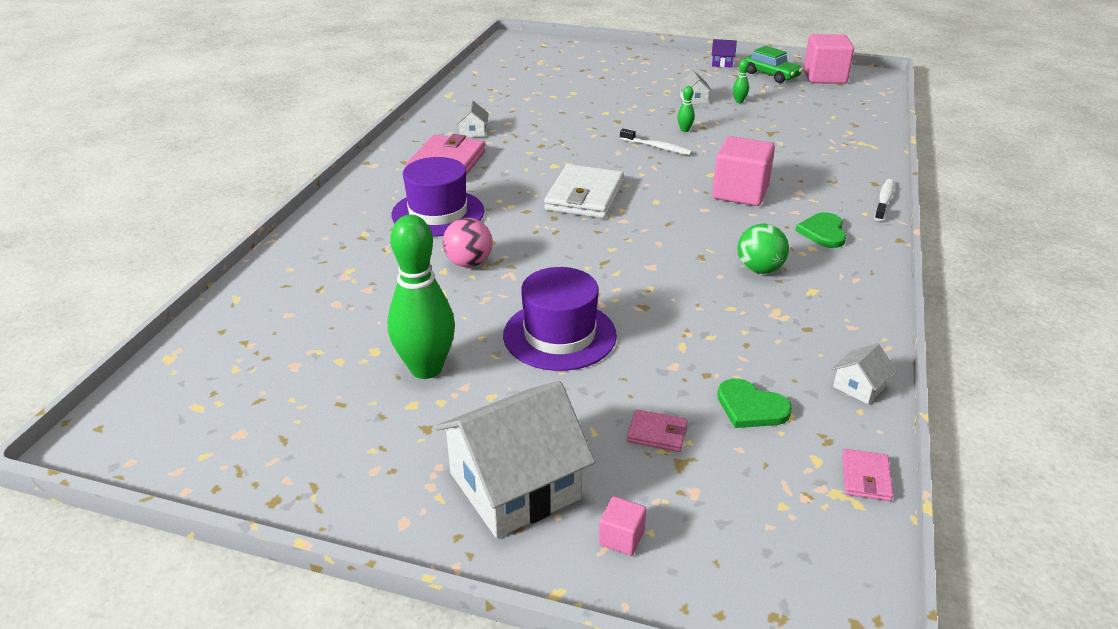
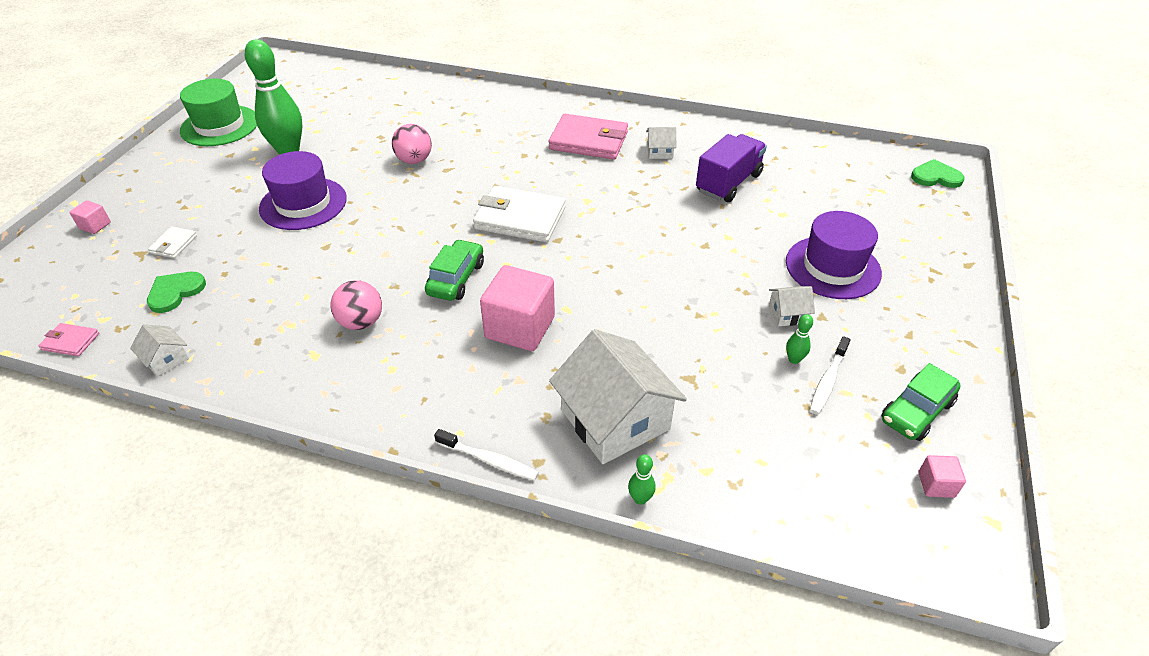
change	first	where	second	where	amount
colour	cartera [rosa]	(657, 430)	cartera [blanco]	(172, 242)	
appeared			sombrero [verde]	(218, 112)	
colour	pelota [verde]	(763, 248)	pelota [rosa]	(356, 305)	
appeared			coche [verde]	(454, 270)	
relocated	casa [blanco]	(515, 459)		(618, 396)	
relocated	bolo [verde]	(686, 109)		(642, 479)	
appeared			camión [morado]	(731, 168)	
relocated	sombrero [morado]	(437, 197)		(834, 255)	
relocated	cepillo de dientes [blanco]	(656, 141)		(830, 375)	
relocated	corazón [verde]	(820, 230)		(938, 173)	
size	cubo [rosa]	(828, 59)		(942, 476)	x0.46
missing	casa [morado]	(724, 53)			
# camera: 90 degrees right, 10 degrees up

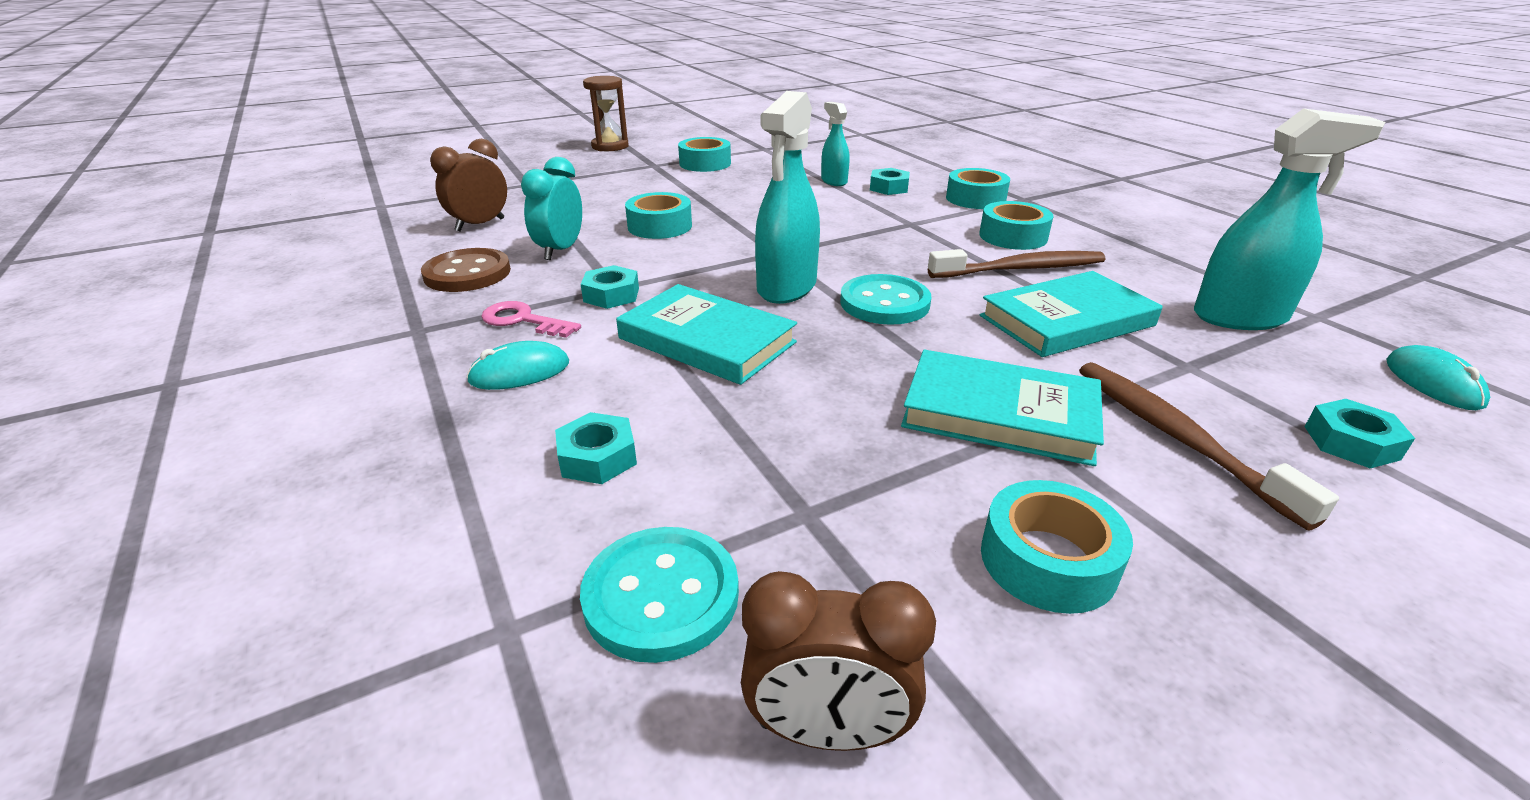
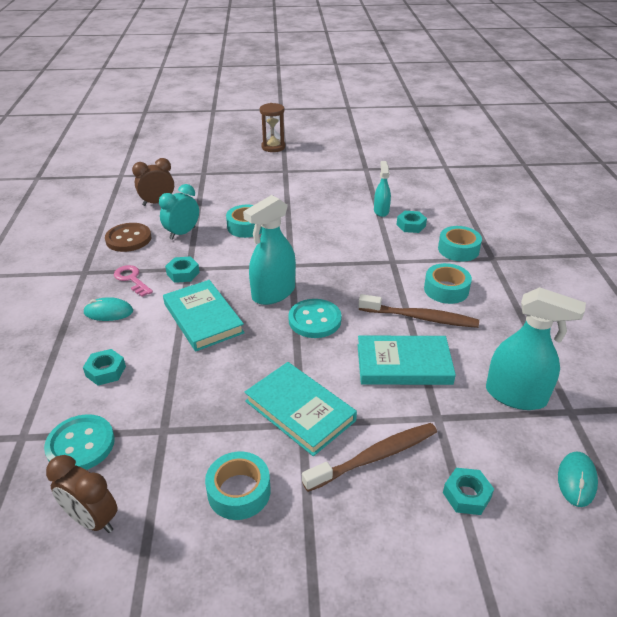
change	first	where	second	where	amount
spun	cepillo de dientes [marrón]	(1209, 446)		(369, 457)	60 degrees clockwise
missing	cinta adhesiva [turquesa]	(704, 154)			
# camera: 25 degrees right, 5 degrees up

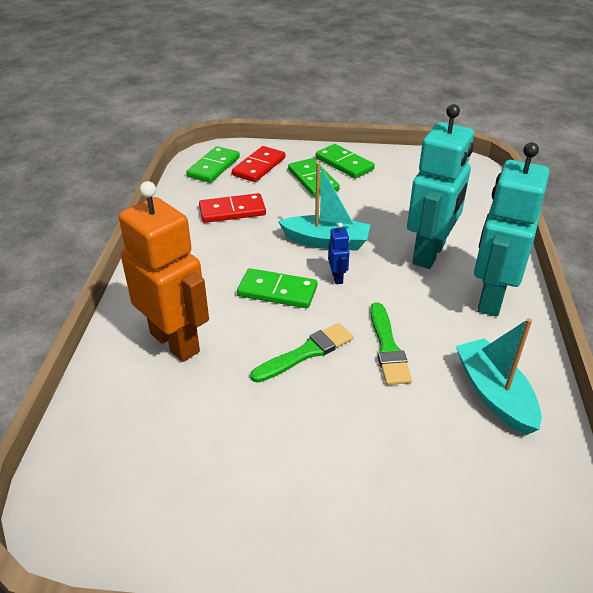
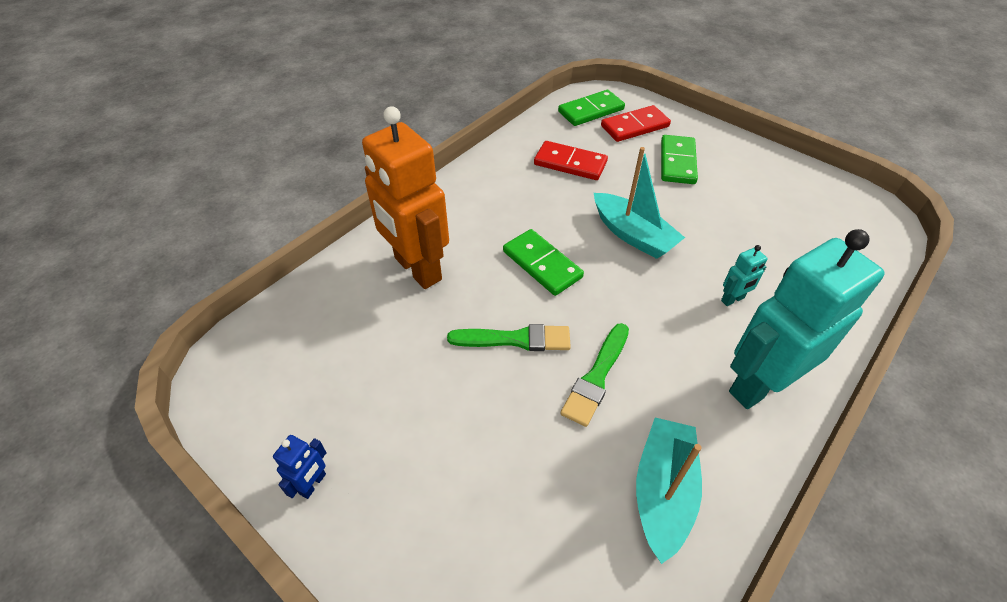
change	first	where	second	where	amount
relocated	robot [azul]	(338, 253)		(300, 467)	
spun	robot [naranja]	(164, 271)		(405, 197)	150 degrees clockwise
size	robot [turquesa]	(440, 186)		(744, 275)	x0.40
missing	ficha de dominó [verde]	(345, 161)			
# camera: 35 degrees right, 10 degrees up

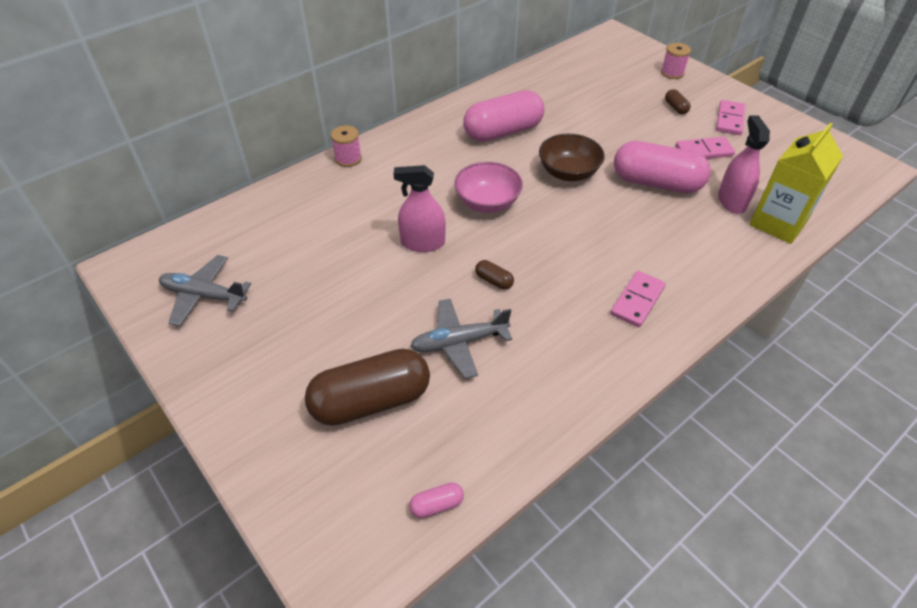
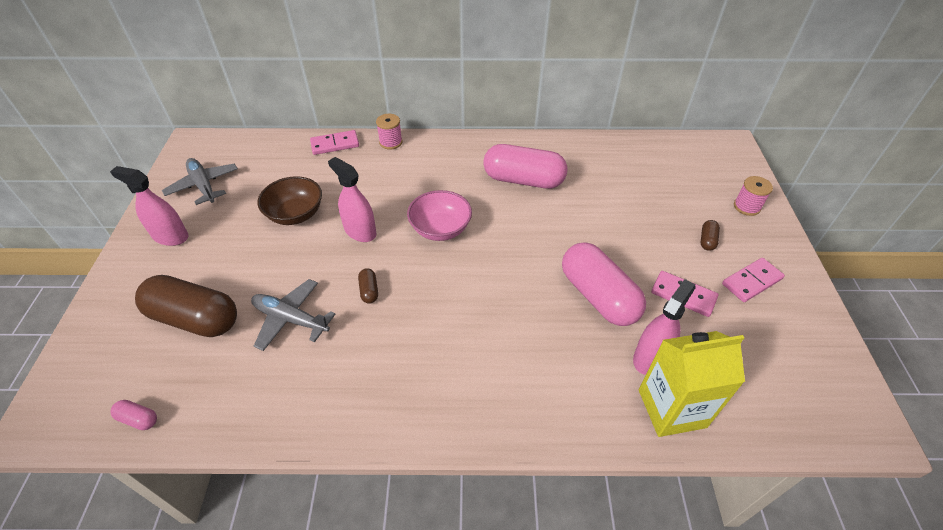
change	first	where	second	where	amount
appeared			pulverizador [rosa]	(149, 206)	
relocated	cuenco [marrón]	(572, 157)		(289, 200)	
relocated	ficha de dominó [rosa]	(638, 299)		(334, 142)	
# camera: 40 degrees right, 0 degrees up

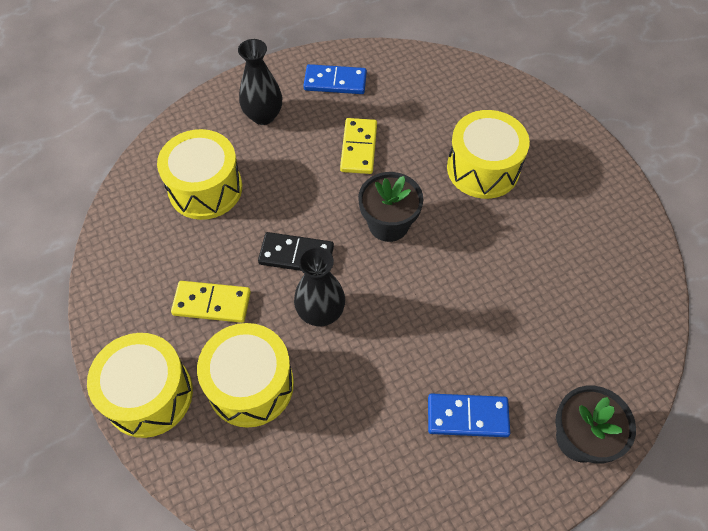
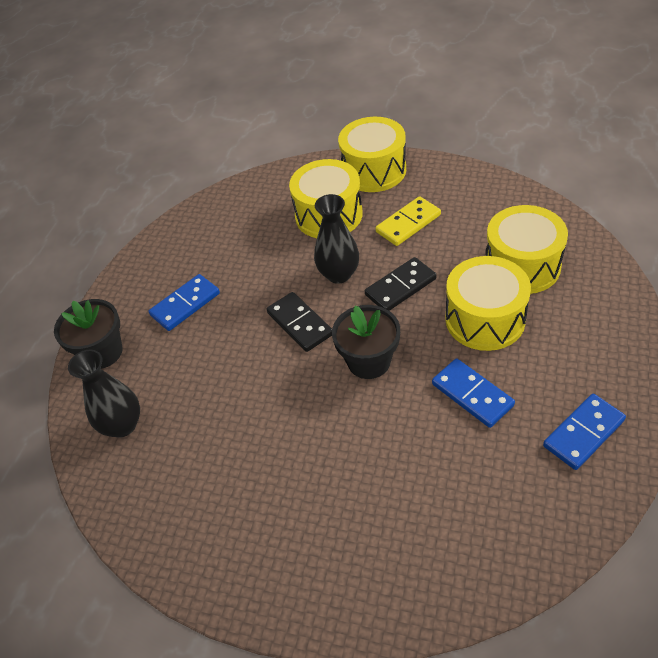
change	first	where	second	where	amount
relocated	florero [negro]	(260, 82)		(104, 394)	
appeared			ficha de dominó [negro]	(299, 322)	
colour	ficha de dominó [amarillo]	(358, 146)	ficha de dominó [azul]	(473, 393)	
relocated	tambor [amarillo]	(488, 154)		(488, 303)	
# camera: 140 degrees right, 10 degrees down

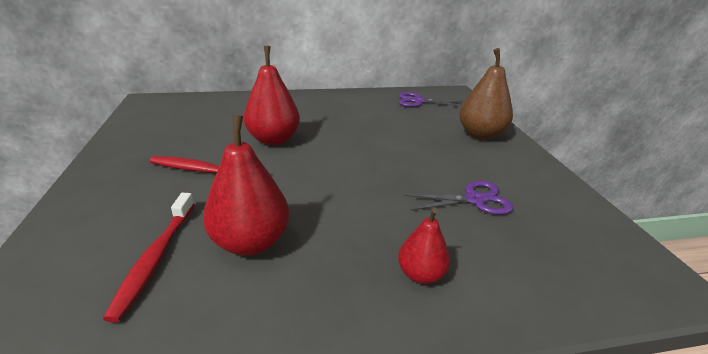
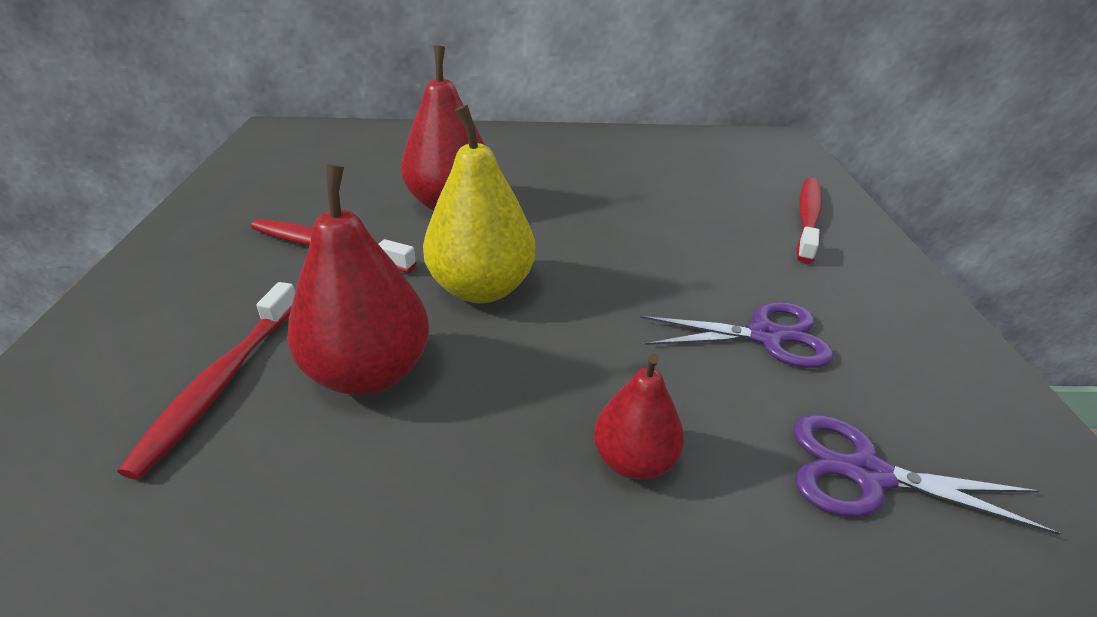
change	first	where	second	where	amount
appeared			pera [amarillo]	(479, 204)	
relocated	tijeras [morado]	(431, 99)		(927, 475)	
exchanged	pera [marrón]	(486, 94)	cepillo de dientes [rojo]	(809, 220)	
# camera: 10 degrees right, 5 degrees up

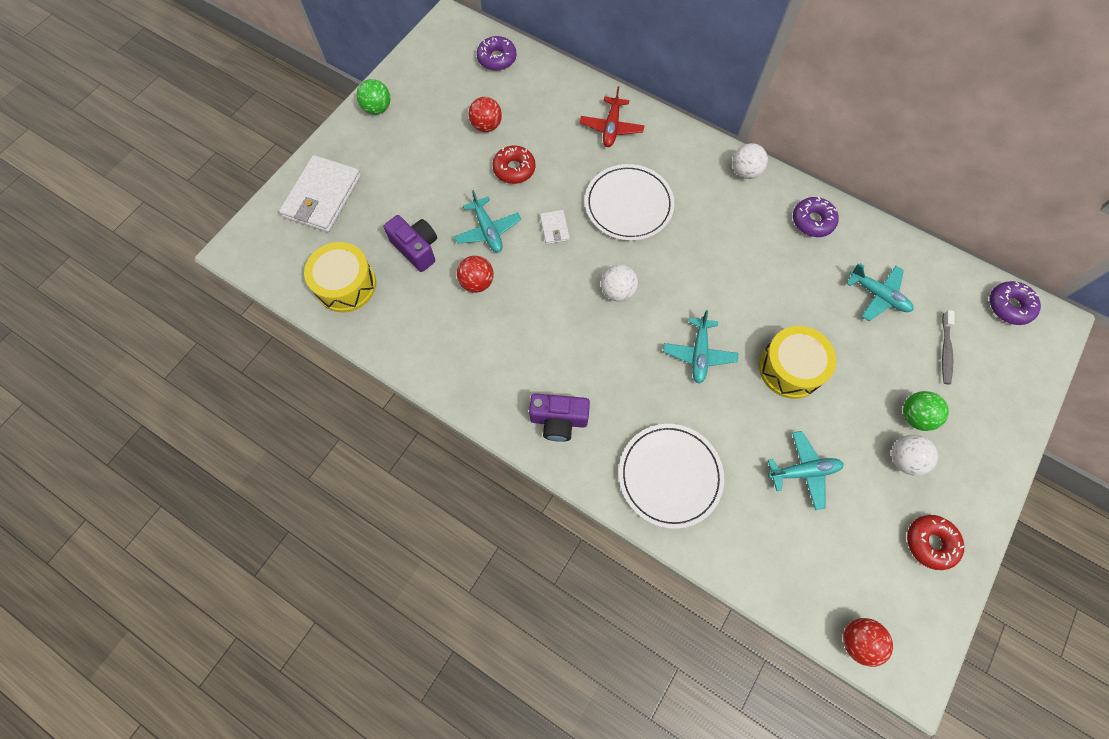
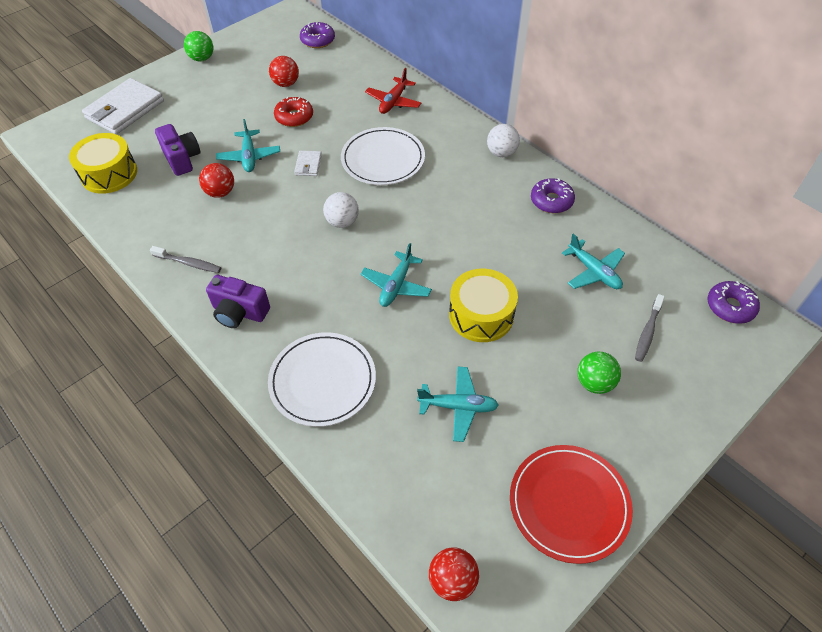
change	first	where	second	where	amount
appeared			cepillo de dientes [gris]	(185, 259)	
exchanged	rosquilla [rojo]	(935, 542)	plato [rojo]	(571, 504)	
missing	pelota [blanco]	(914, 455)			
# camera: 15 degrees right, 15 degrees down

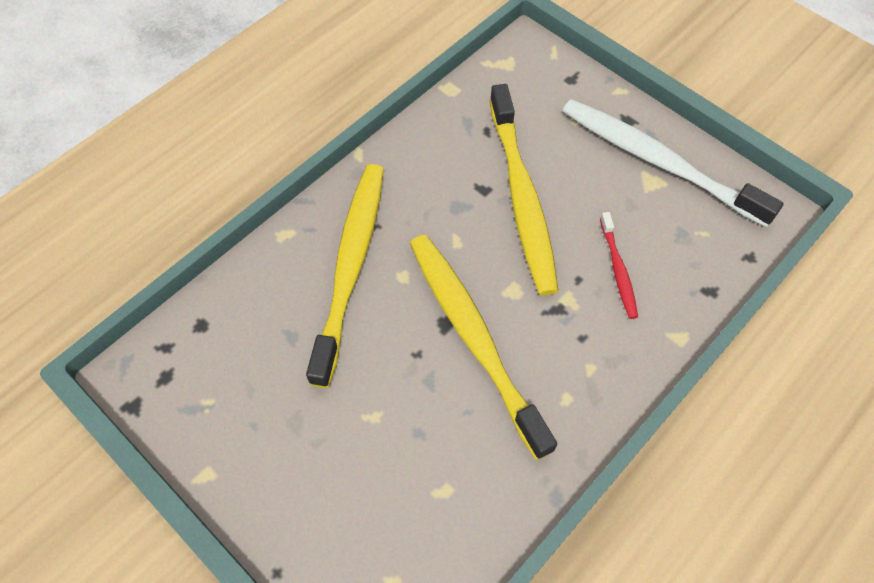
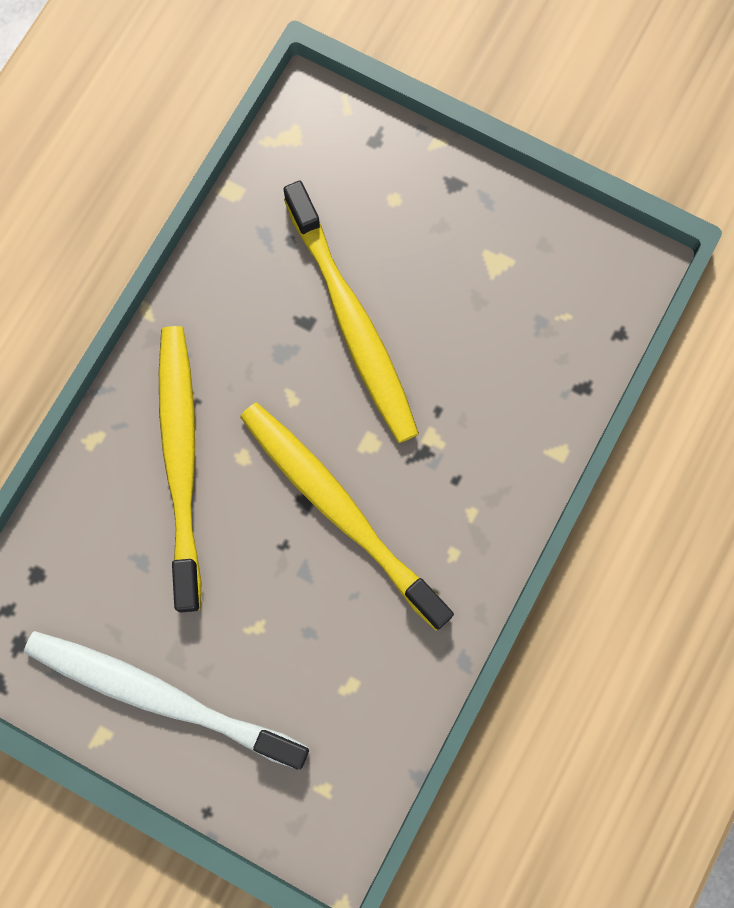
change	first	where	second	where	amount
relocated	cepillo de dientes [blanco]	(673, 163)		(166, 700)	
missing	cepillo de dientes [rojo]	(619, 265)			
# camera: 15 degrees left, 15 degrees up

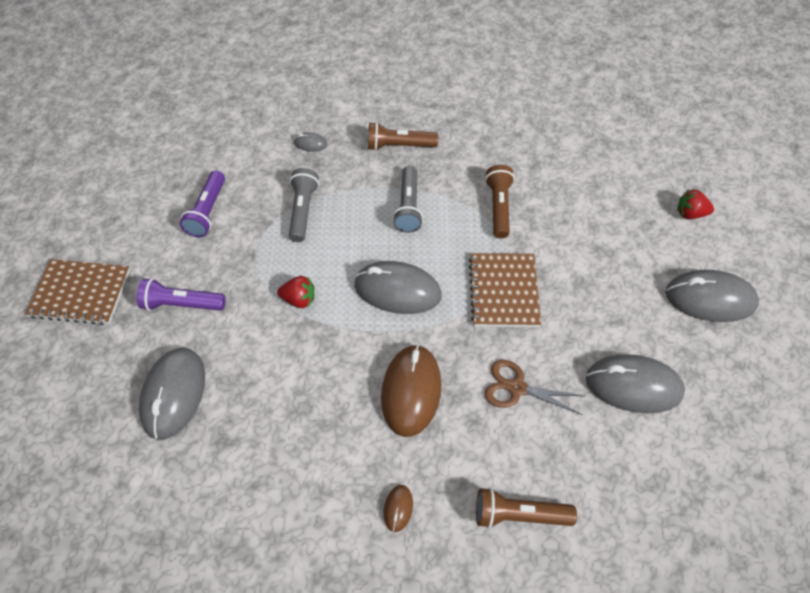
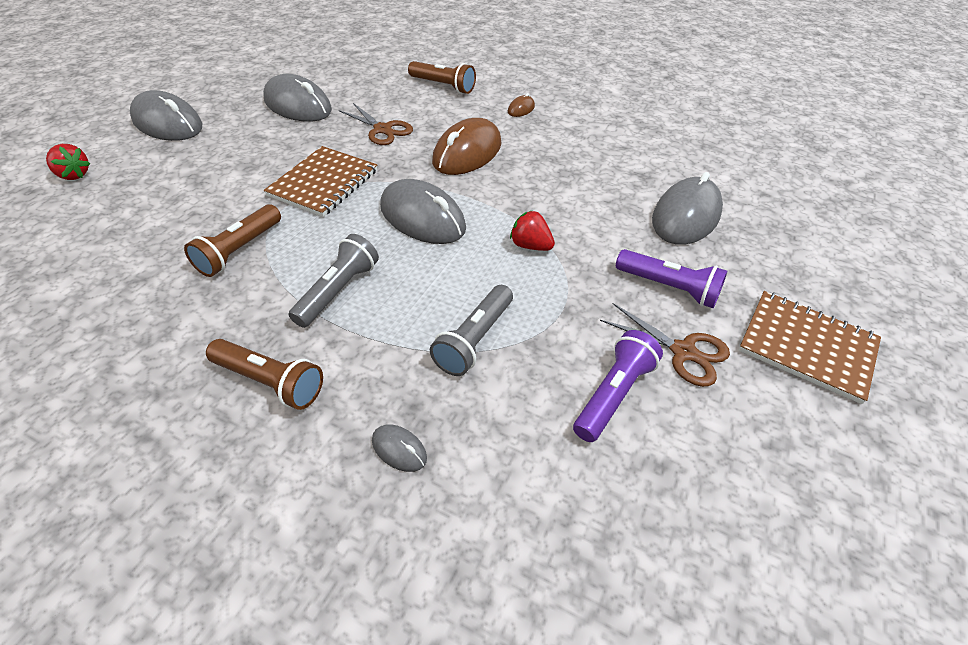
change	first	where	second	where	amount
appeared			tijeras [marrón]	(665, 345)	
# camera: 155 degrees left, 10 degrees down

